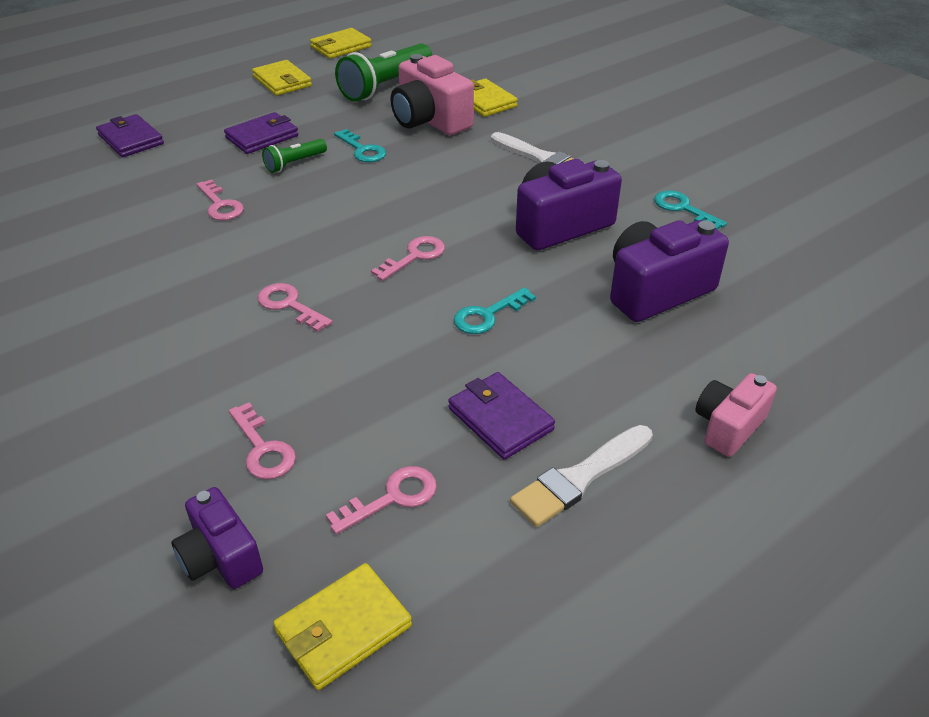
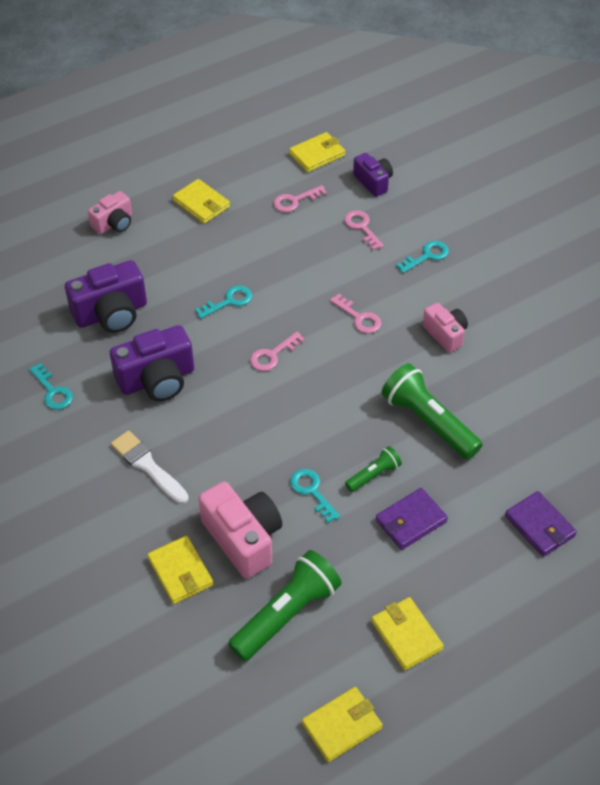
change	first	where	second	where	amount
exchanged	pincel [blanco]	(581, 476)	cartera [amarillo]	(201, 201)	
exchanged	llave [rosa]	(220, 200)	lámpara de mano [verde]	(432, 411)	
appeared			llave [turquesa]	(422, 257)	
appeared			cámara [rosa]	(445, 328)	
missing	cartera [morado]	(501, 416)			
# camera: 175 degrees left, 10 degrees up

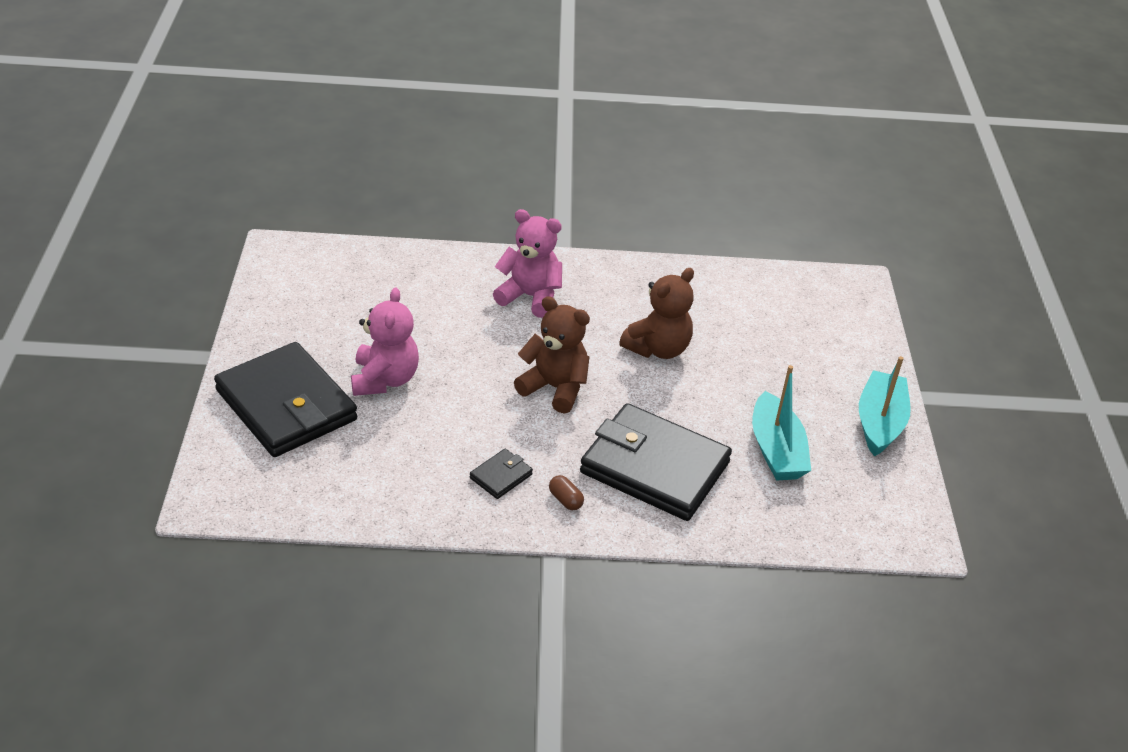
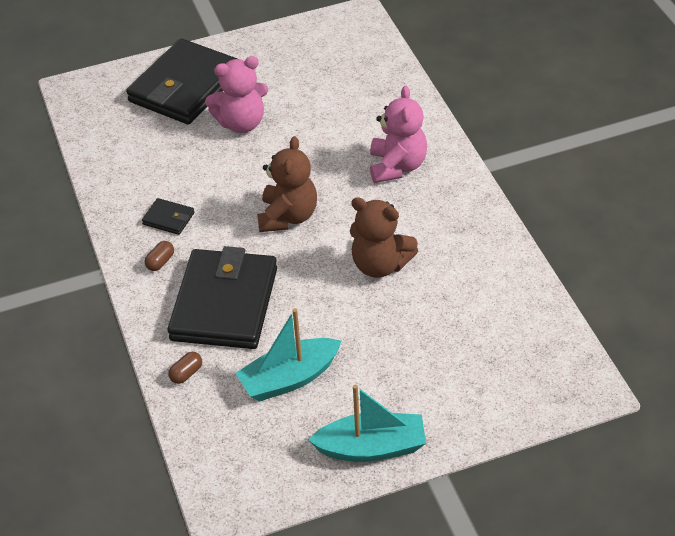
change	first	where	second	where	amount
appeared			cápsula [marrón]	(185, 368)	
# camera: 75 degrees right, 5 degrees up

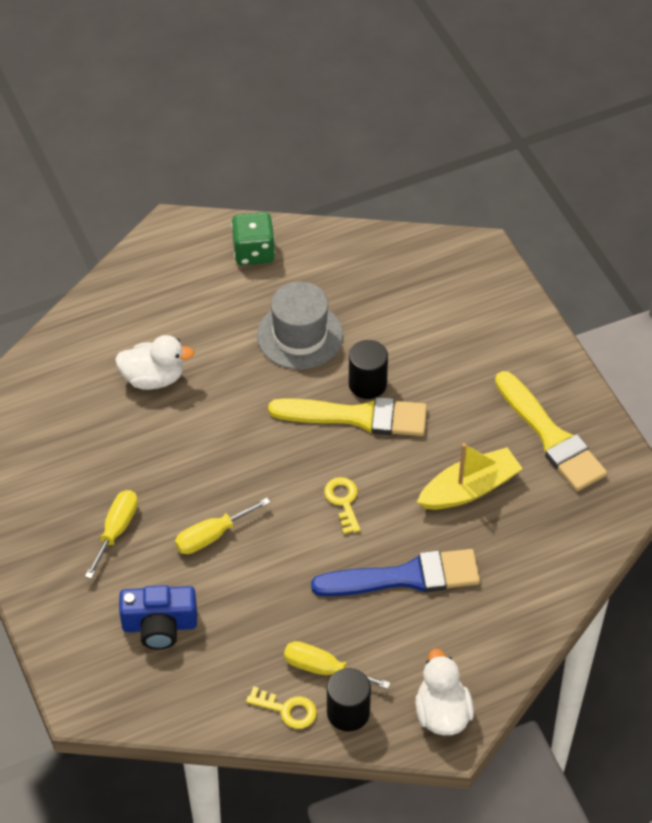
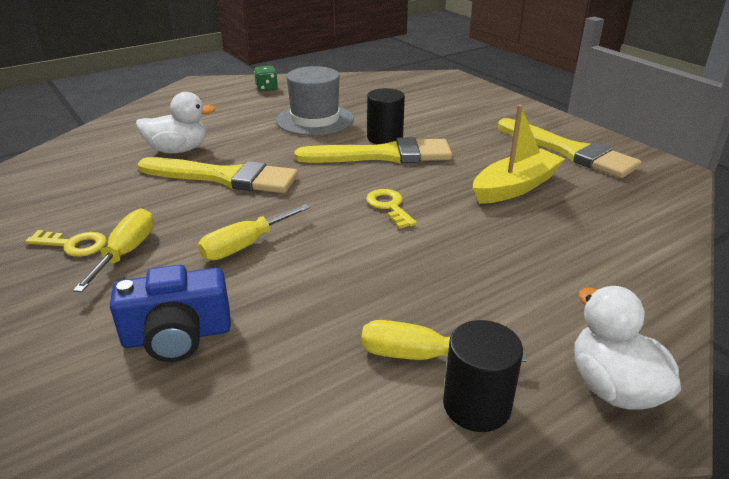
change	first	where	second	where	amount
relocated	llave [amarillo]	(281, 707)		(66, 243)	
appeared			pincel [amarillo]	(218, 175)	
size	dado [verde]	(253, 238)		(266, 78)	x0.61
missing	pincel [azul]	(395, 572)			
# camera: 10 degrees left, 20 degrees down

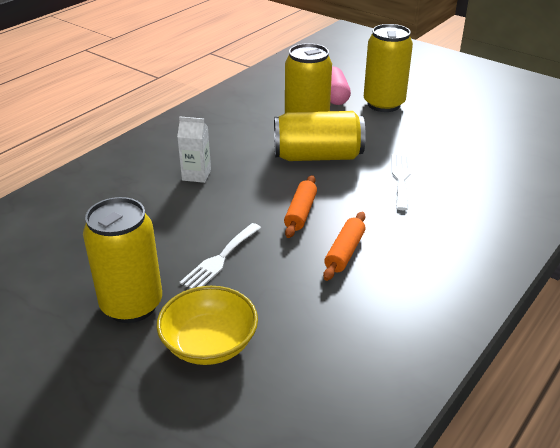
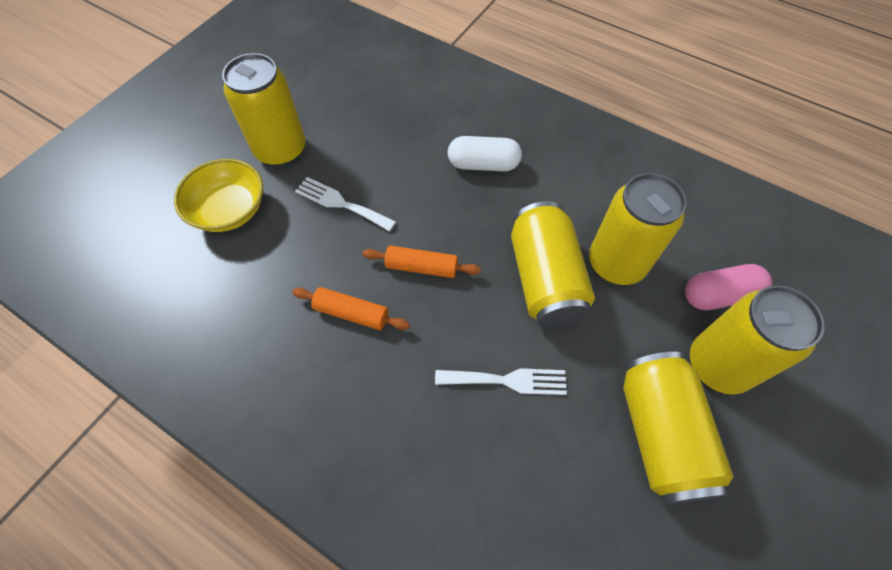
change	first	where	second	where	amount
exchanged	cartón de leche [blanco]	(194, 150)	cápsula [blanco]	(485, 153)	
appeared			lata [amarillo]	(678, 428)	
# camera: 85 degrees right, 25 degrees up

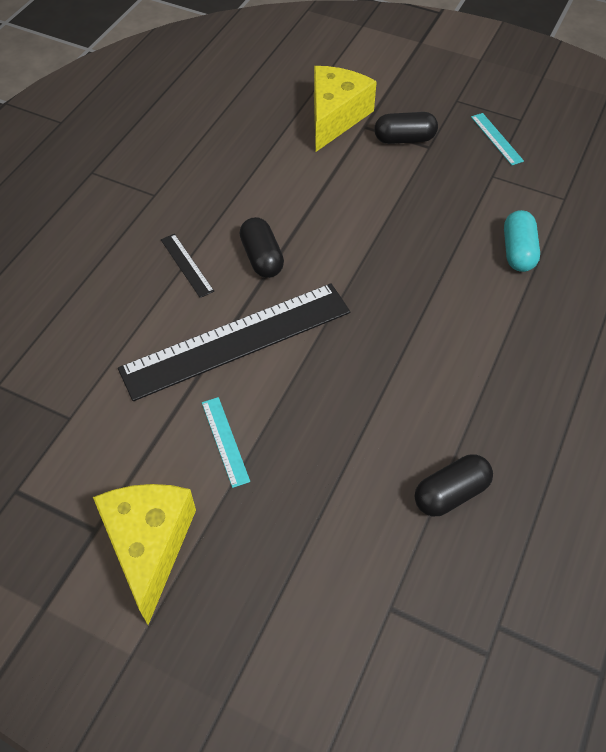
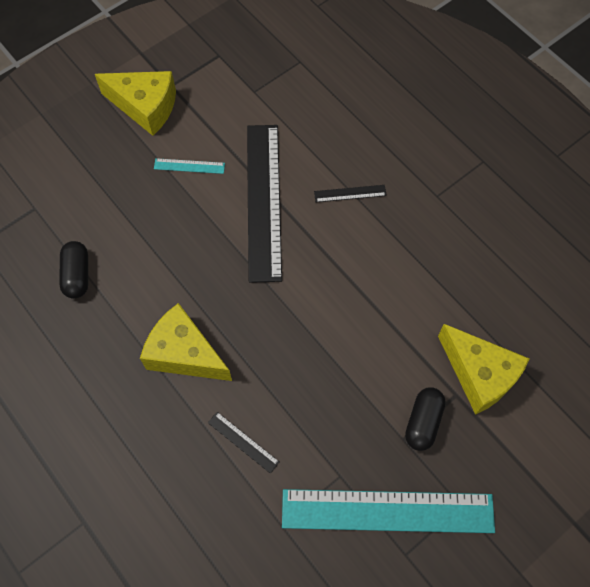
change	first	where	second	where	amount
appeared			queso [amarillo]	(186, 342)	
exchanged	cápsula [turquesa]	(522, 241)	regla [negro]	(243, 443)	
size	regla [turquesa]	(497, 139)		(388, 511)	x2.49
missing	cápsula [negro]	(262, 247)			
# camera: 115 degrees right, 10 degrees up

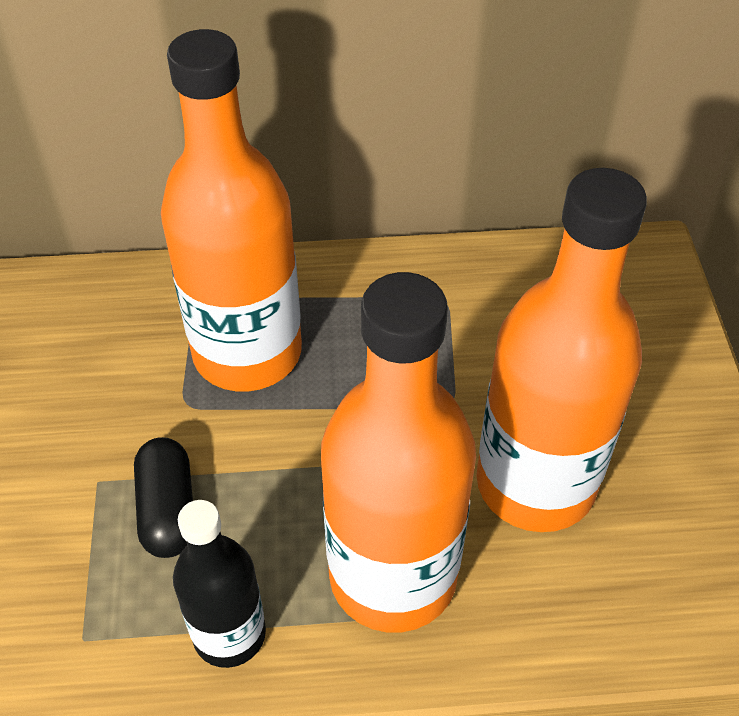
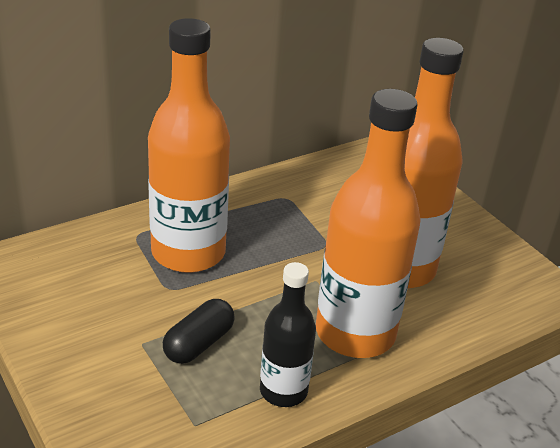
change	first	where	second	where	amount
spun	cápsula [negro]	(163, 497)		(199, 331)	75 degrees clockwise
# camera: 30 degrees left, 15 degrees down

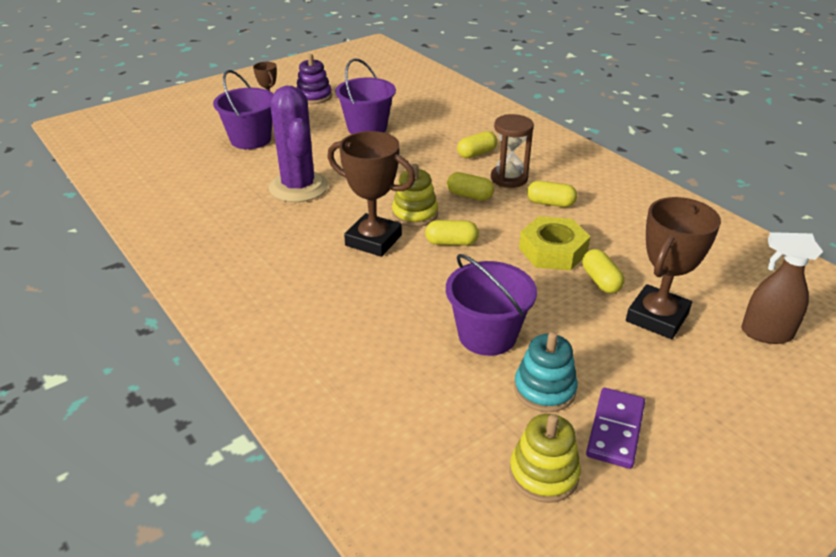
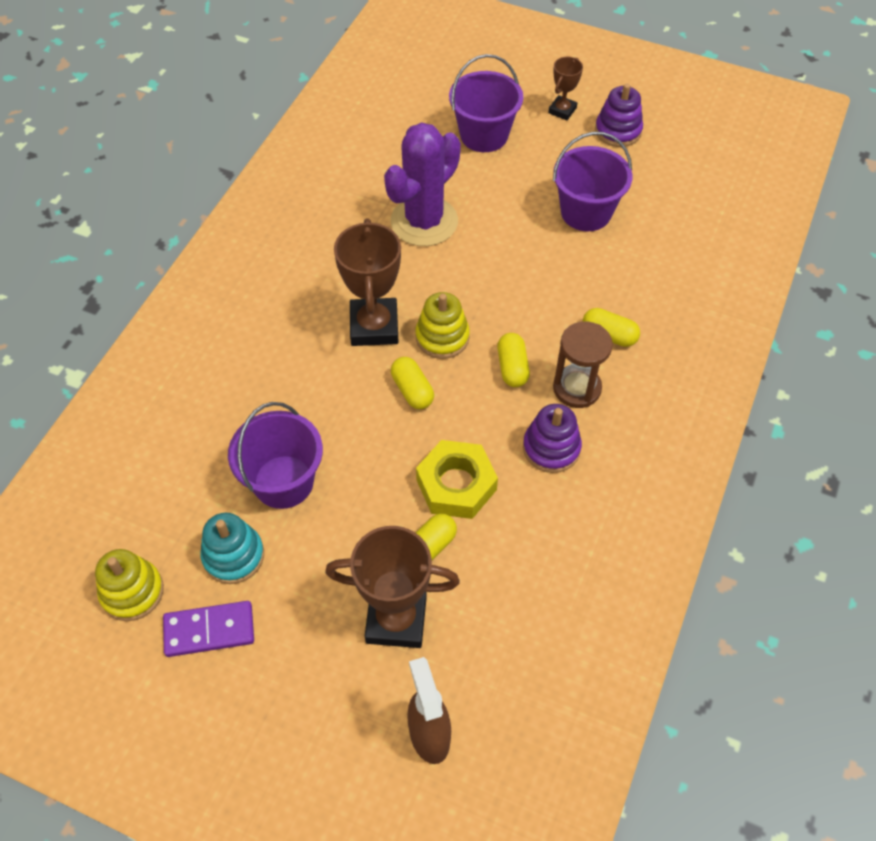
change	first	where	second	where	amount
exchanged	cápsula [amarillo]	(552, 194)	juguete apilable [morado]	(552, 438)	
# camera: 60 degrees right, 20 degrees up

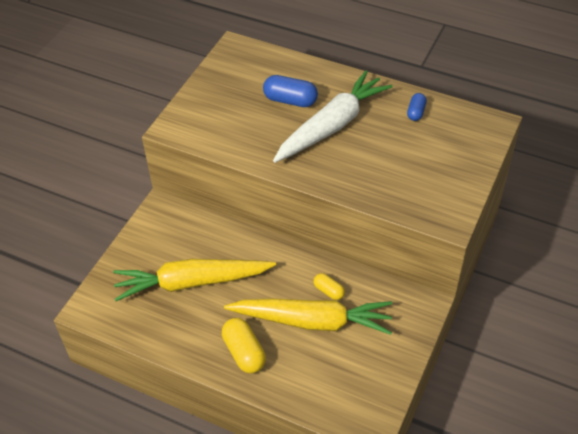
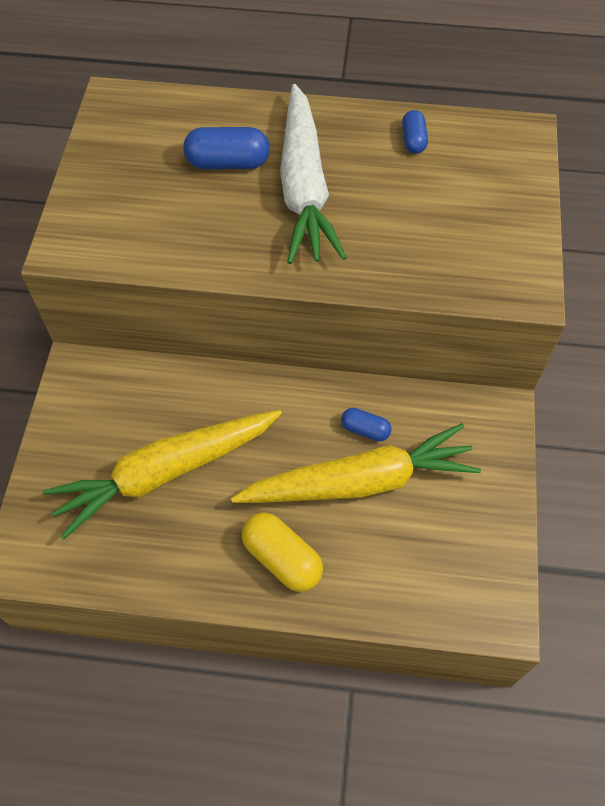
change	first	where	second	where	amount
spun	zanahoria [blanco]	(333, 116)		(313, 174)	150 degrees clockwise
colour	cápsula [amarillo]	(329, 286)	cápsula [azul]	(366, 424)	
# camera: 20 degrees left, 10 degrees up

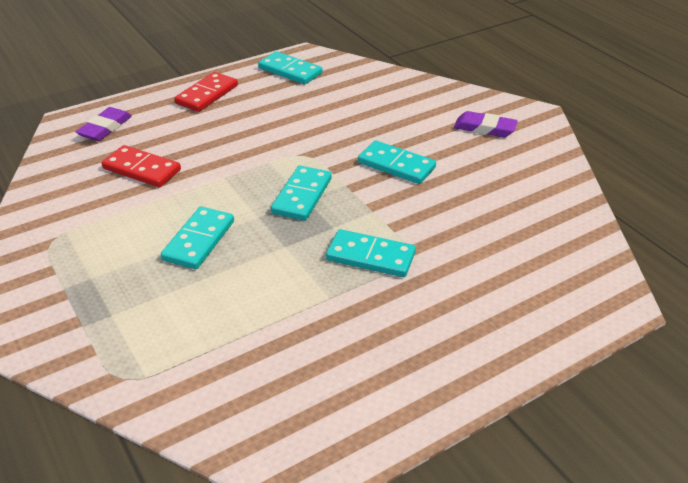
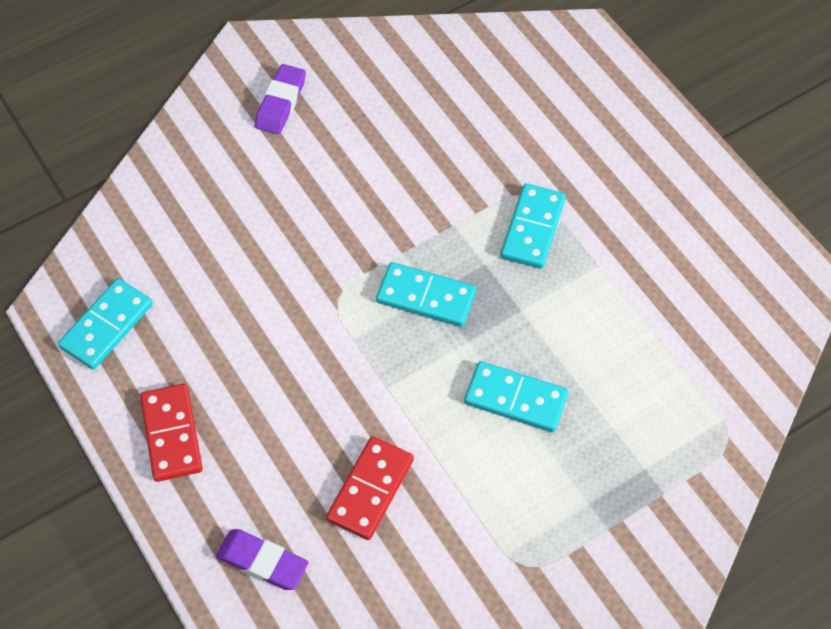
change	first	where	second	where	amount
spun	ficha de dominó [rojo]	(206, 92)		(171, 432)	45 degrees clockwise
missing	ficha de dominó [turquesa]	(397, 162)			
# camera: 90 degrees left, 20 degrees up

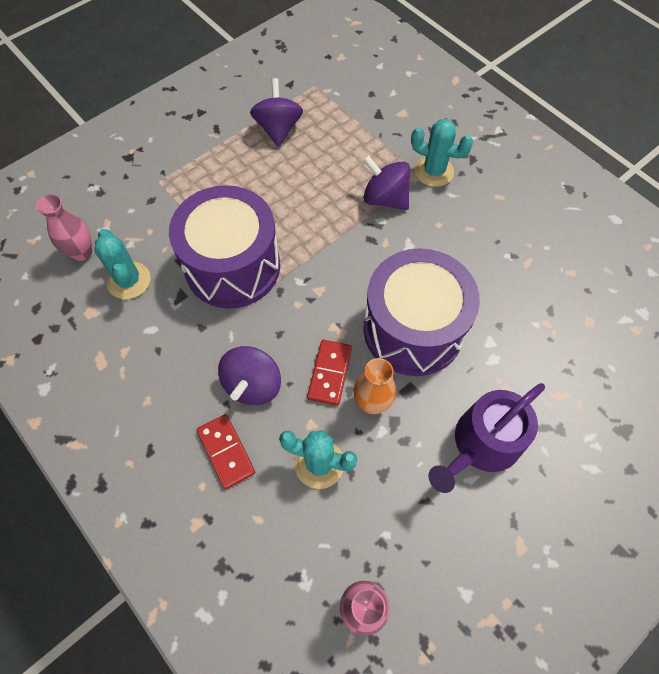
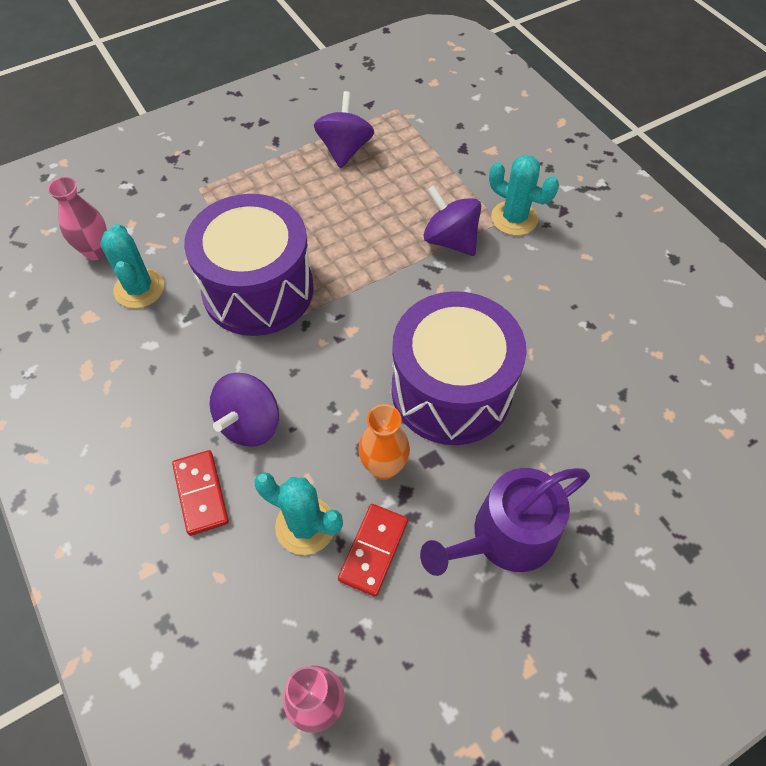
change	first	where	second	where	amount
relocated	ficha de dominó [rojo]	(329, 373)		(373, 550)	
# camera: 10 degrees right, 5 degrees down

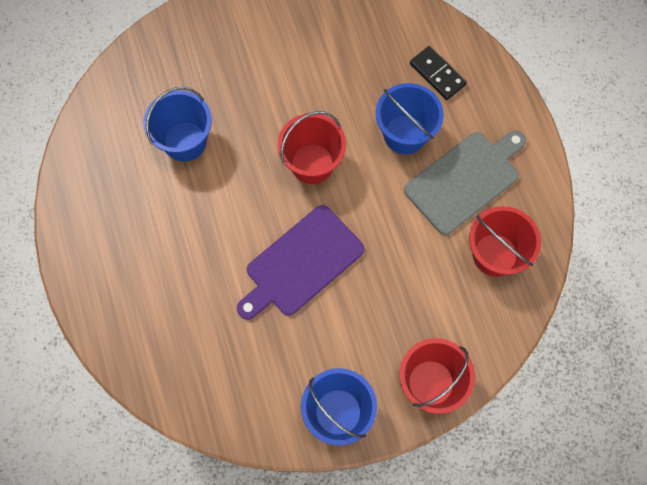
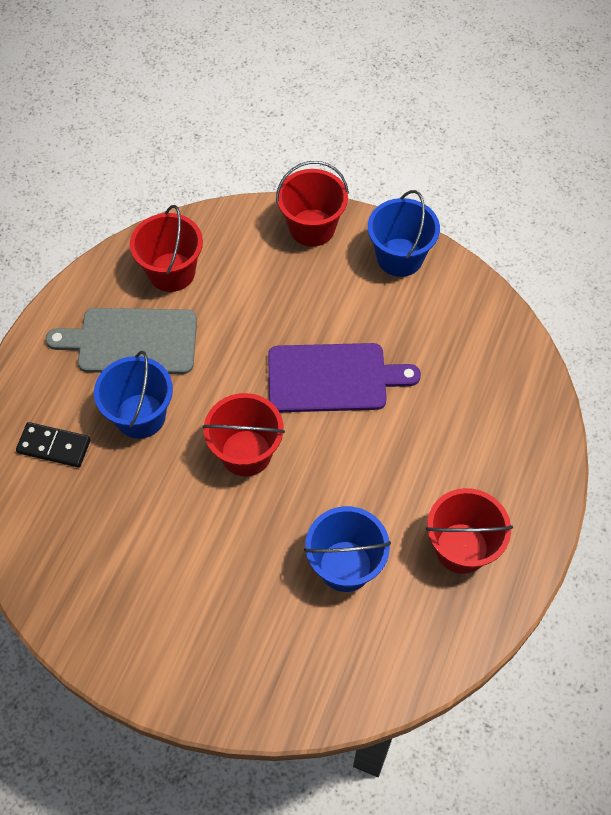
change	first	where	second	where	amount
spun	ficha de dominó [negro]	(438, 73)		(53, 444)	75 degrees counterclockwise
appeared			balde [rojo]	(469, 531)	
# camera: 140 degrees left, 10 degrees down

